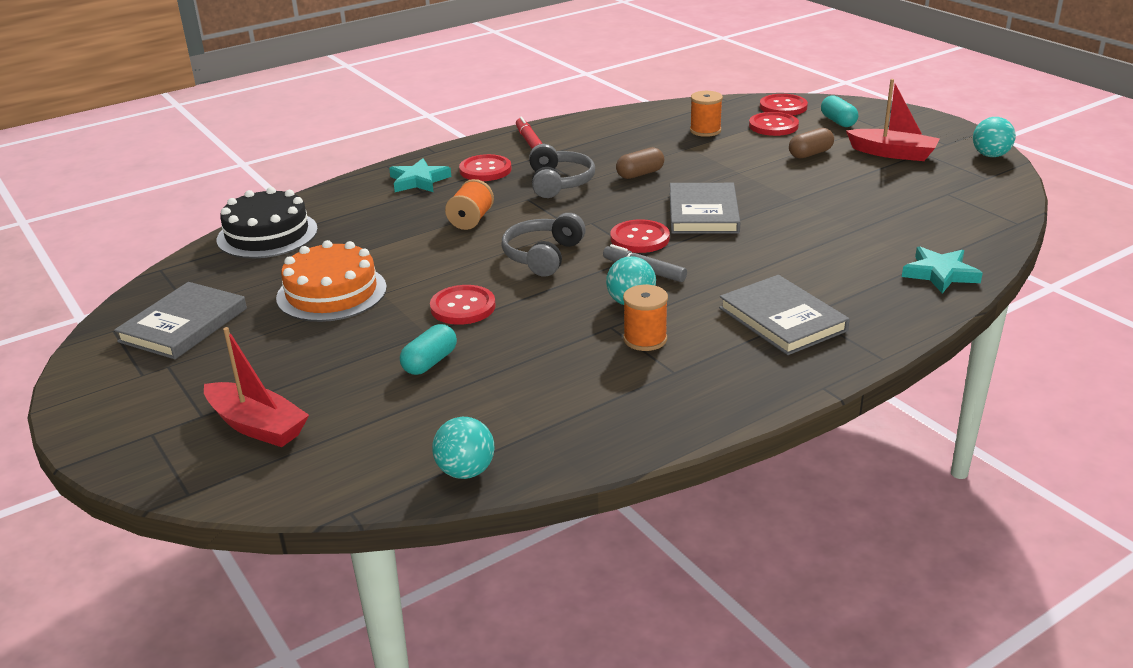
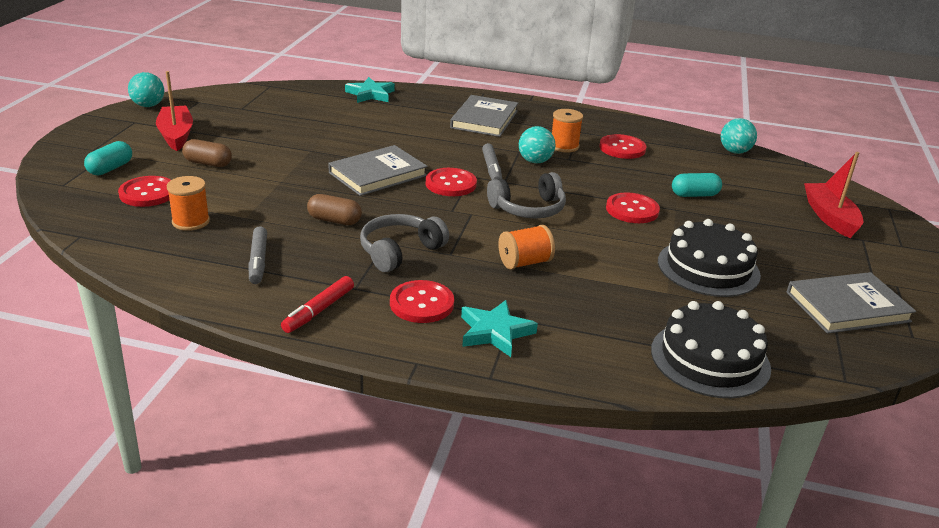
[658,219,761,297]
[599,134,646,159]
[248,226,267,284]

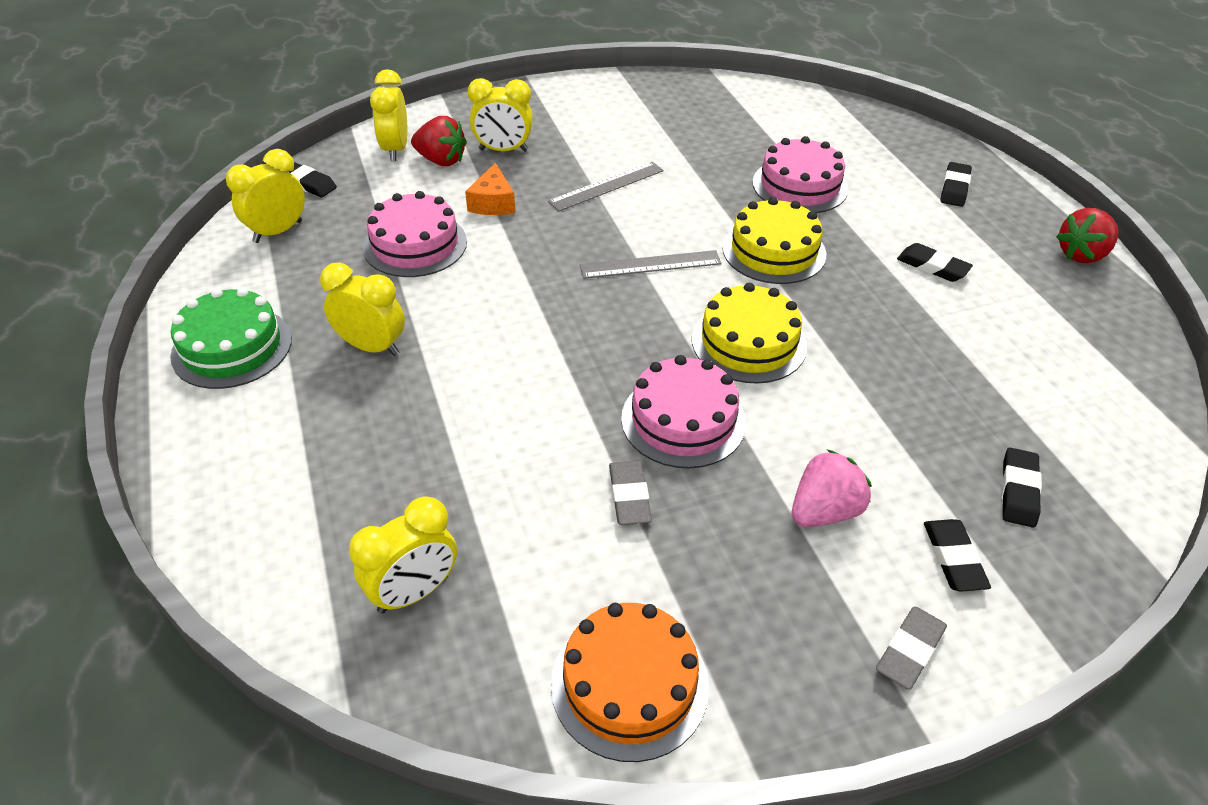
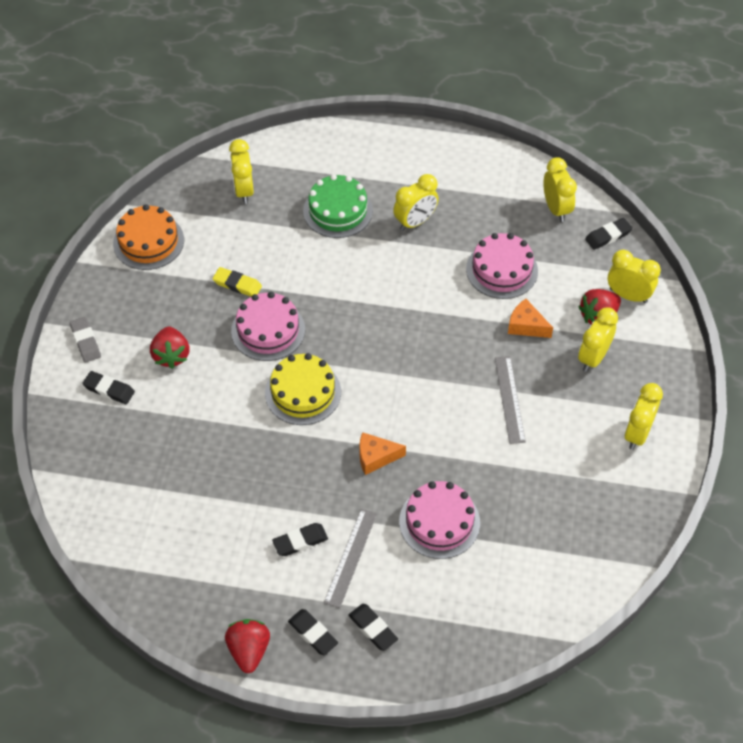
[303,174,373,238]
[324,509,377,608]
[213,267,262,297]
[359,432,406,475]
[150,327,190,369]
[288,609,338,655]
[624,383,663,450]

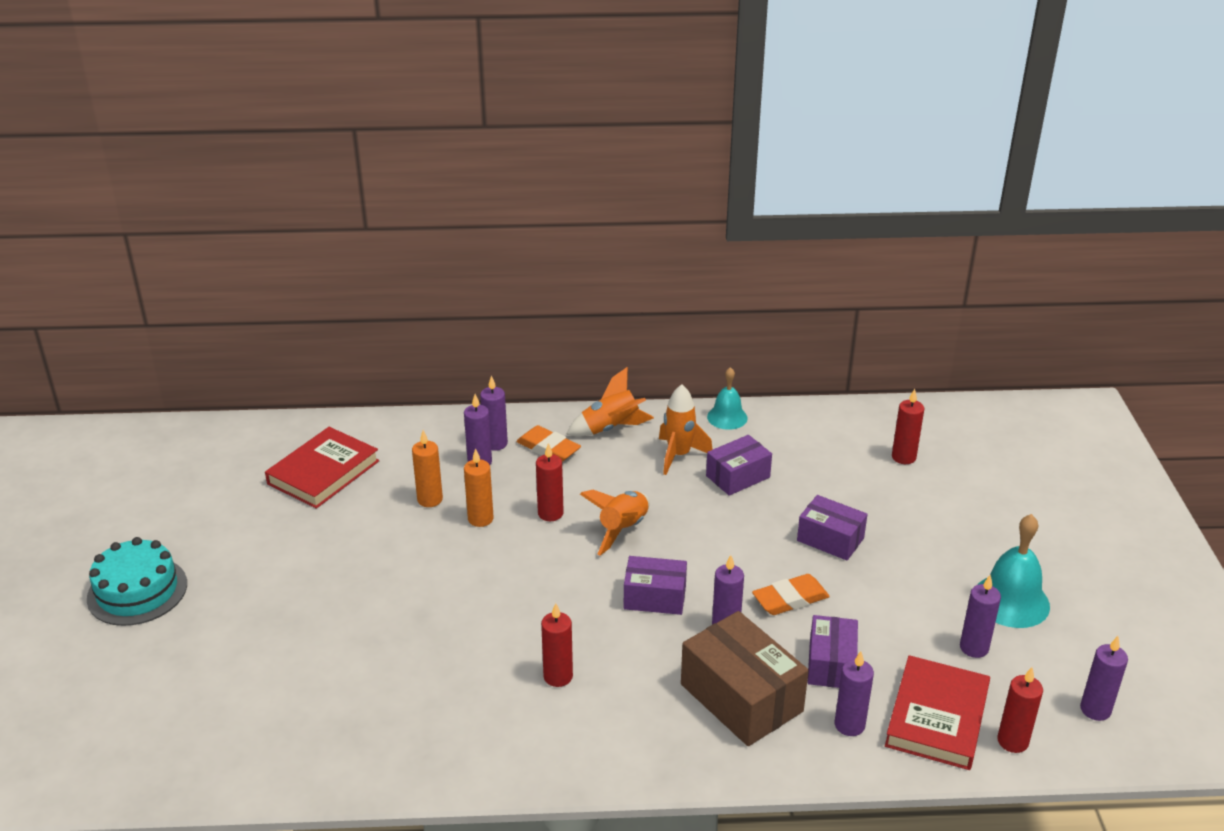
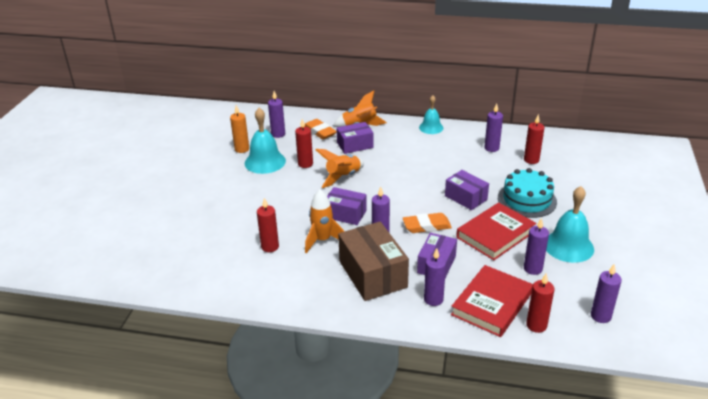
[498,168,557,218]
[456,203,536,260]
[245,108,286,174]
[484,103,503,152]
[305,189,345,253]
[336,122,373,154]

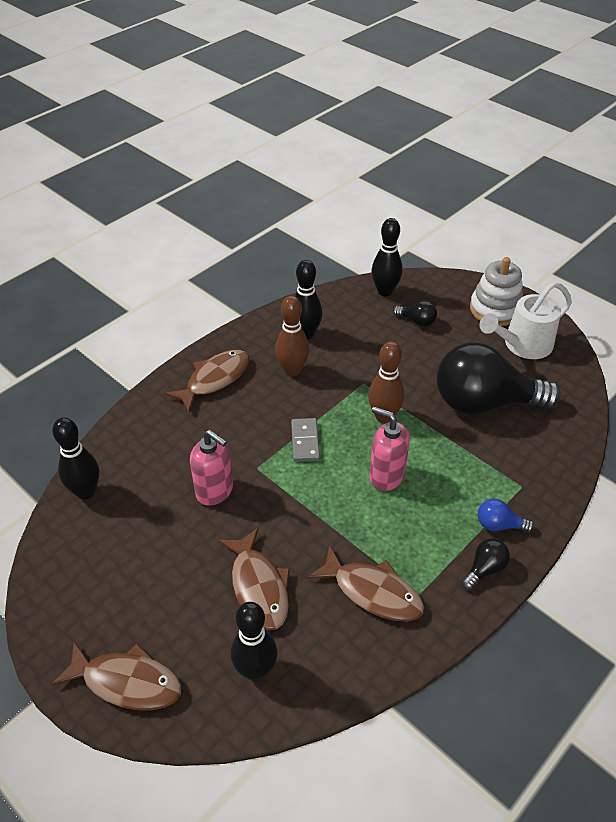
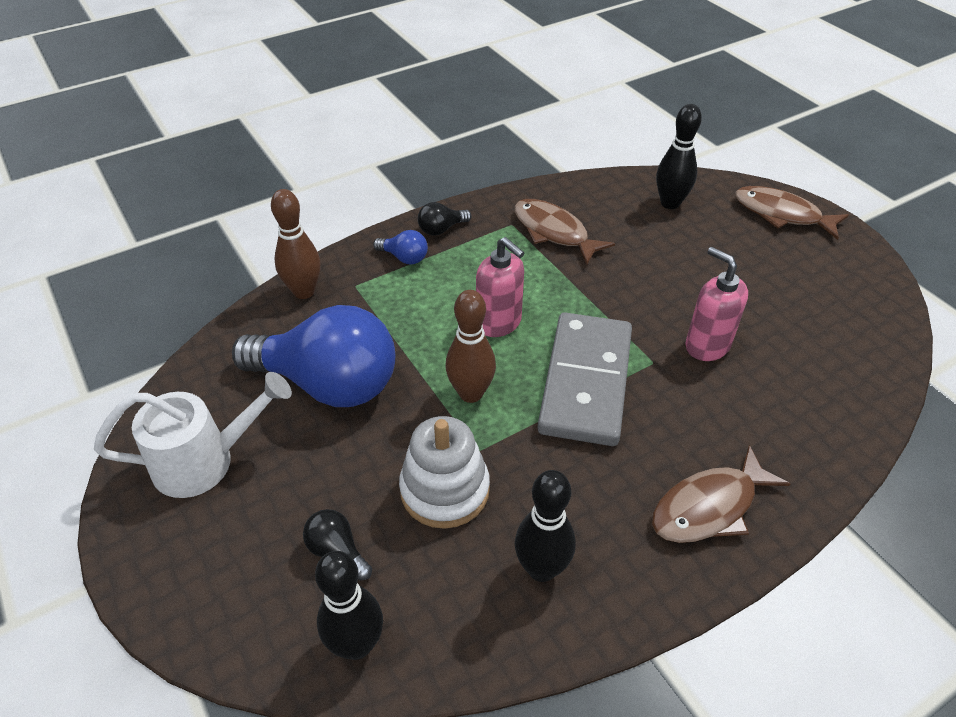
[52,417,99,500] (first image)
[218,528,290,630] (first image)
[271,189,321,299]
[538,313,632,446]
[232,305,395,407]
[399,416,490,529]

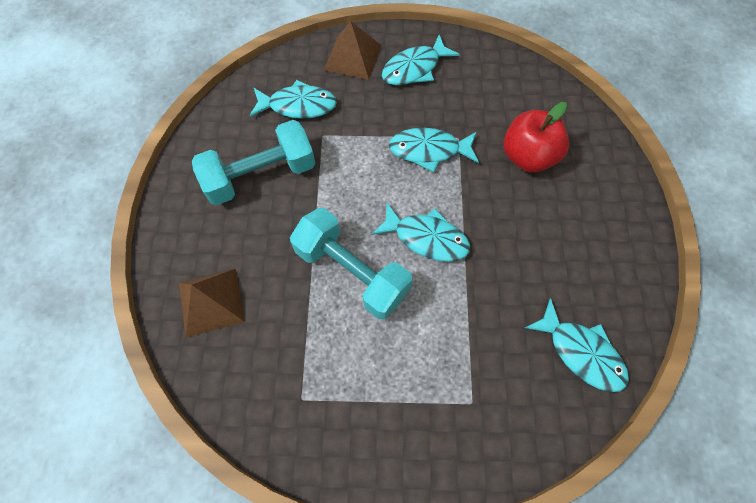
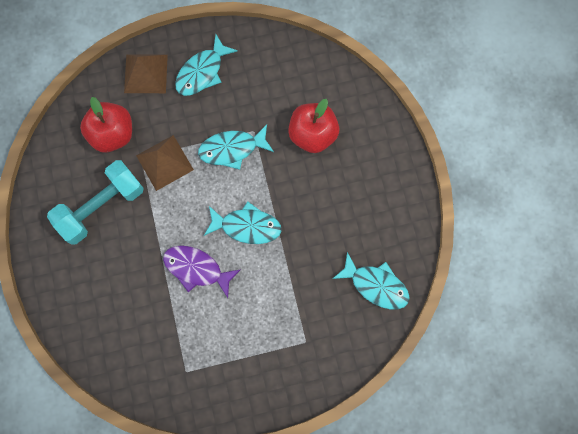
[136,135,194,191]
[80,97,132,153]
[163,245,241,298]

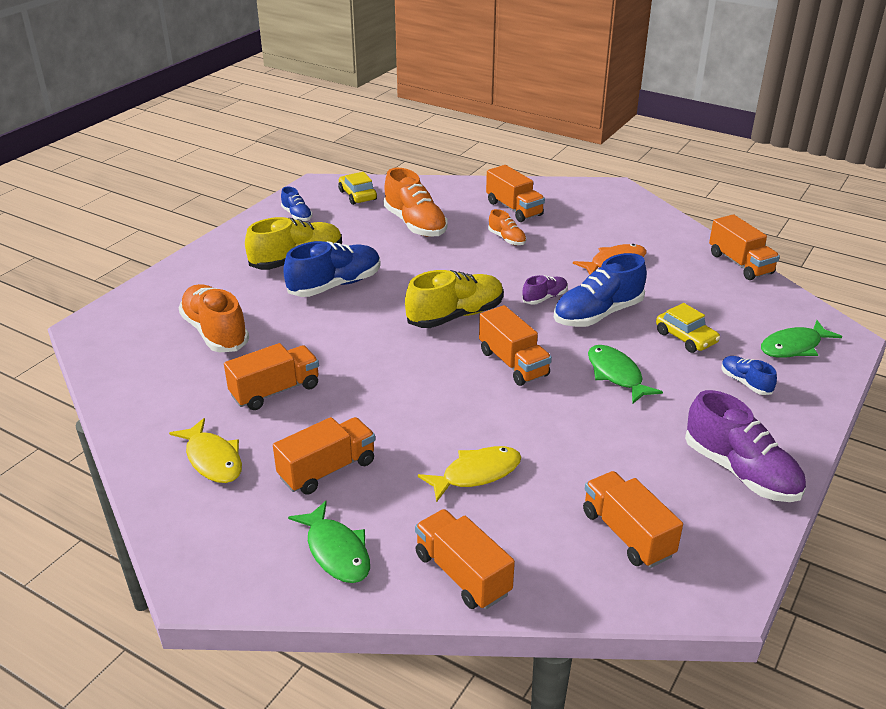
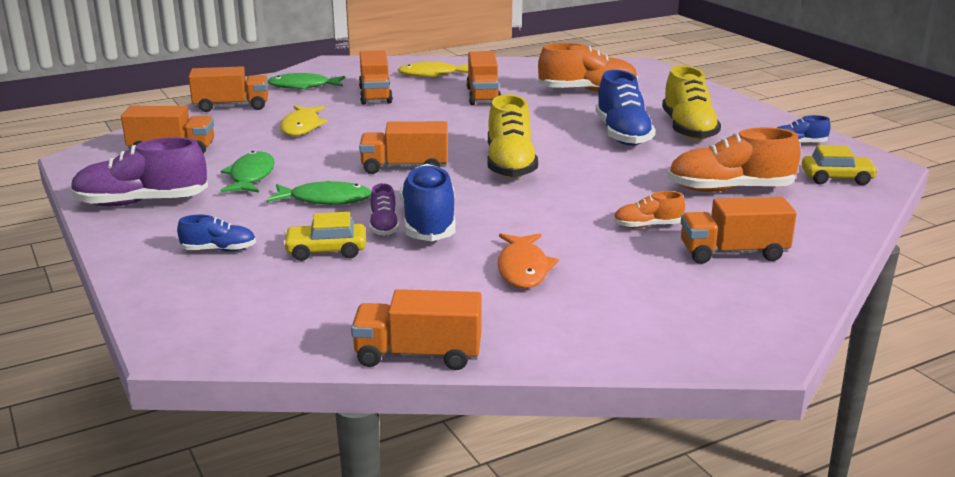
[370,183,399,236]
[220,151,275,193]

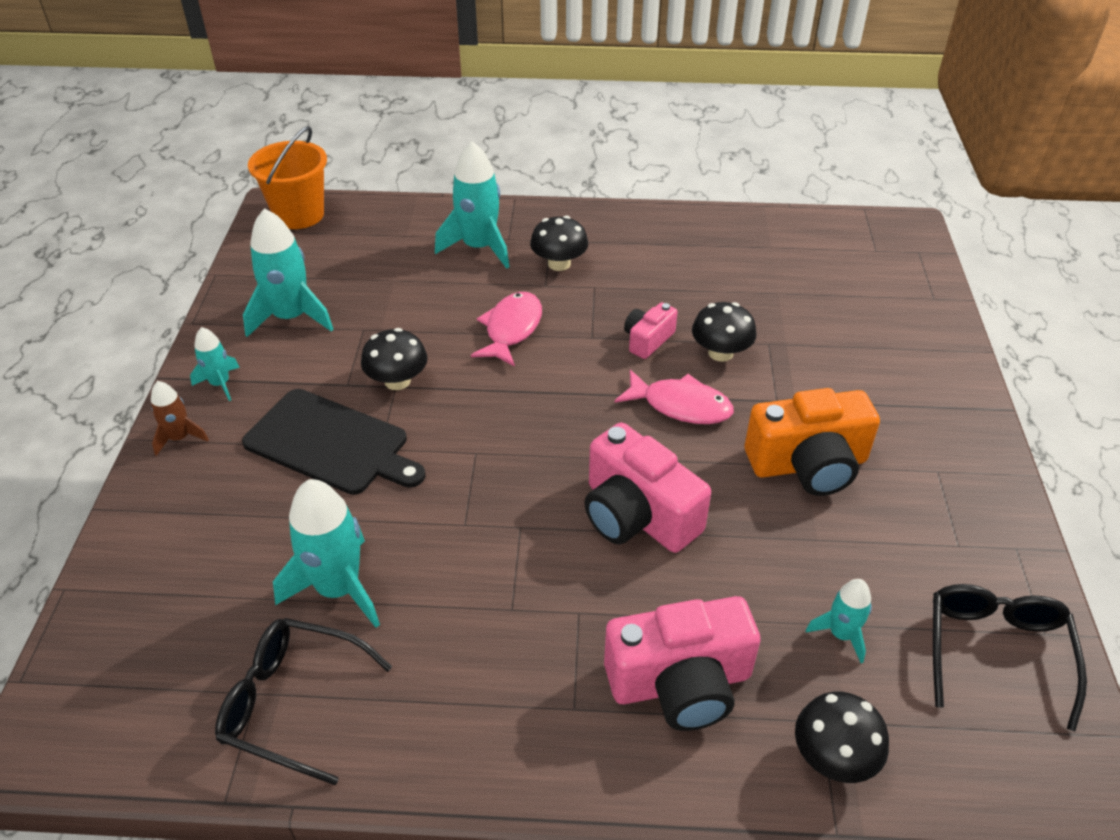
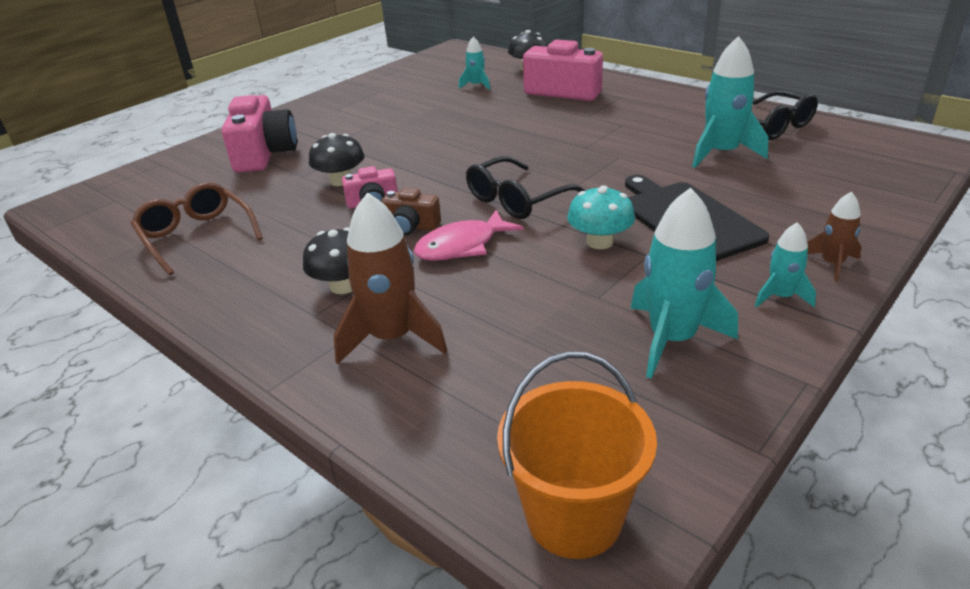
[567,185,635,249]
[334,192,447,364]
[221,95,297,173]
[615,370,734,424] (first image)
[745,388,880,496] (first image)
[466,156,586,219]
[131,182,263,275]
[382,188,441,235]

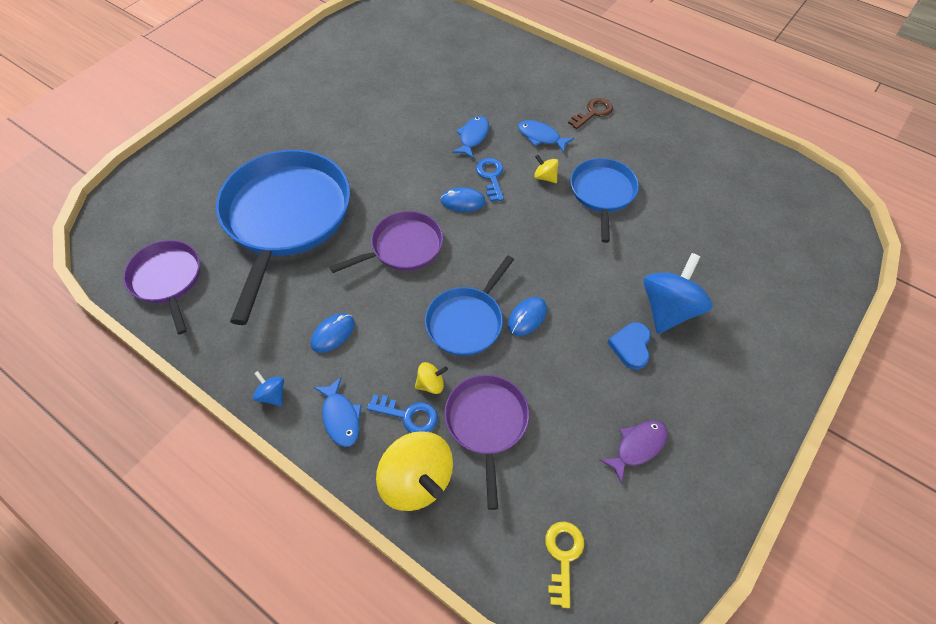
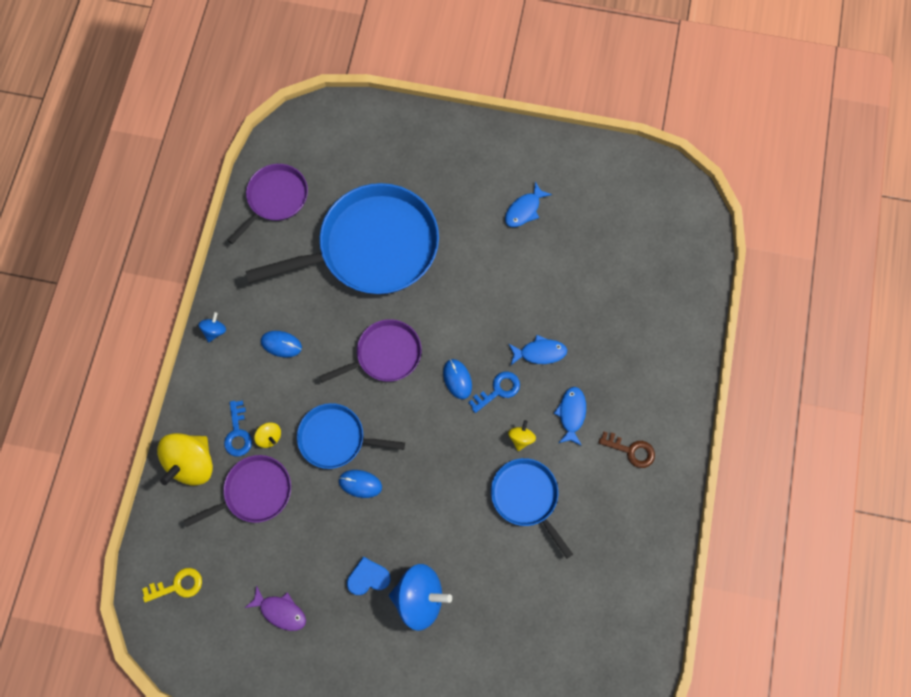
[505,182,552,227]
[319,319,422,383]
[491,458,573,559]

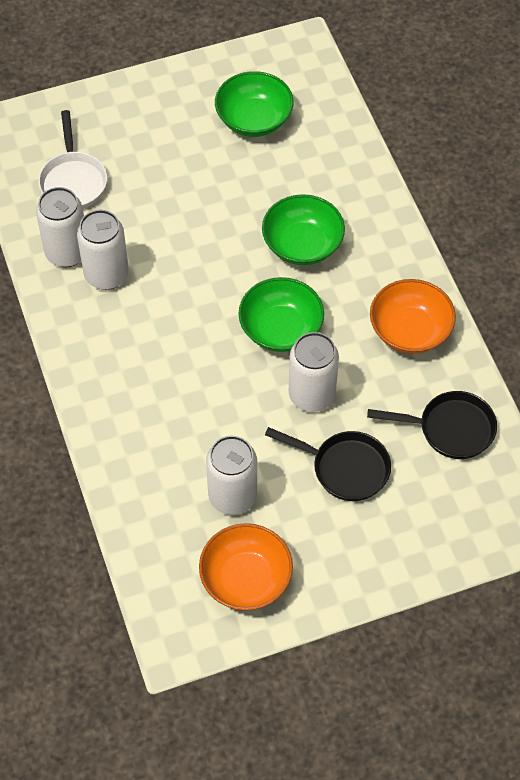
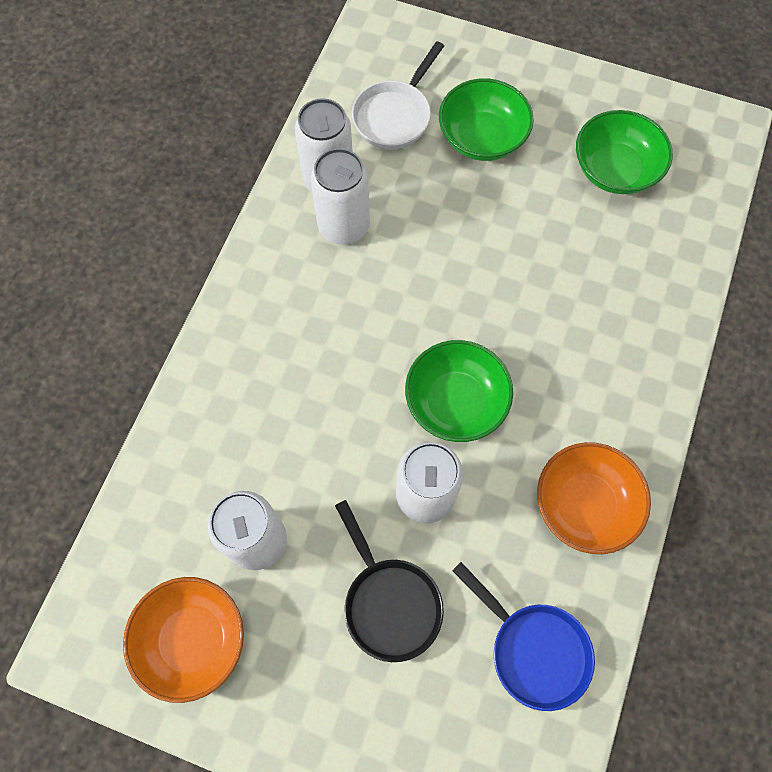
[439,78,534,161]
[452,562,595,711]

